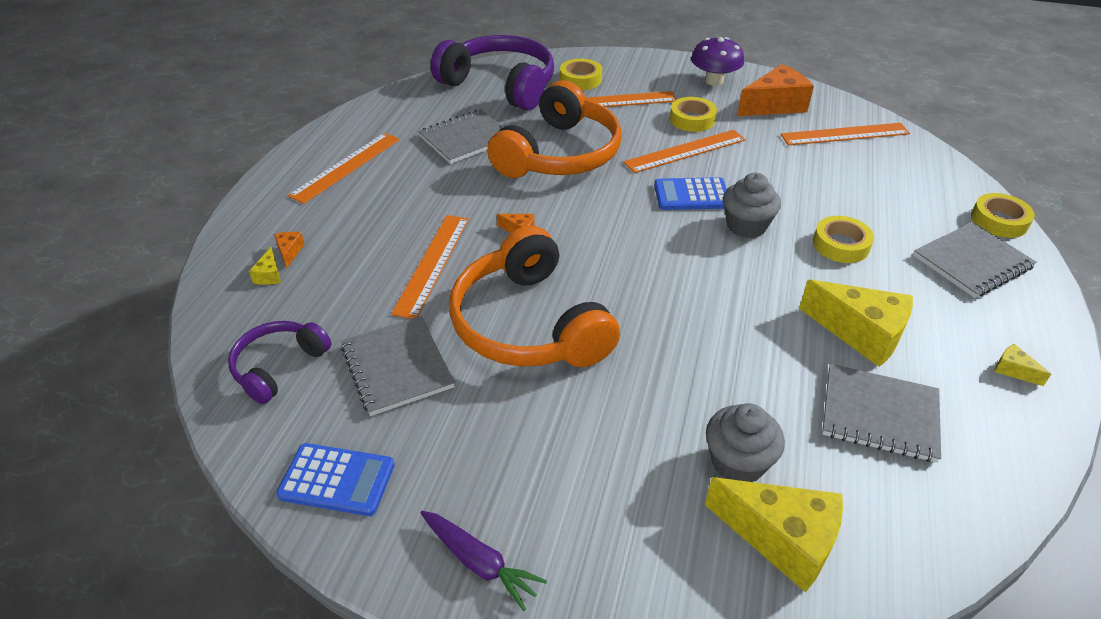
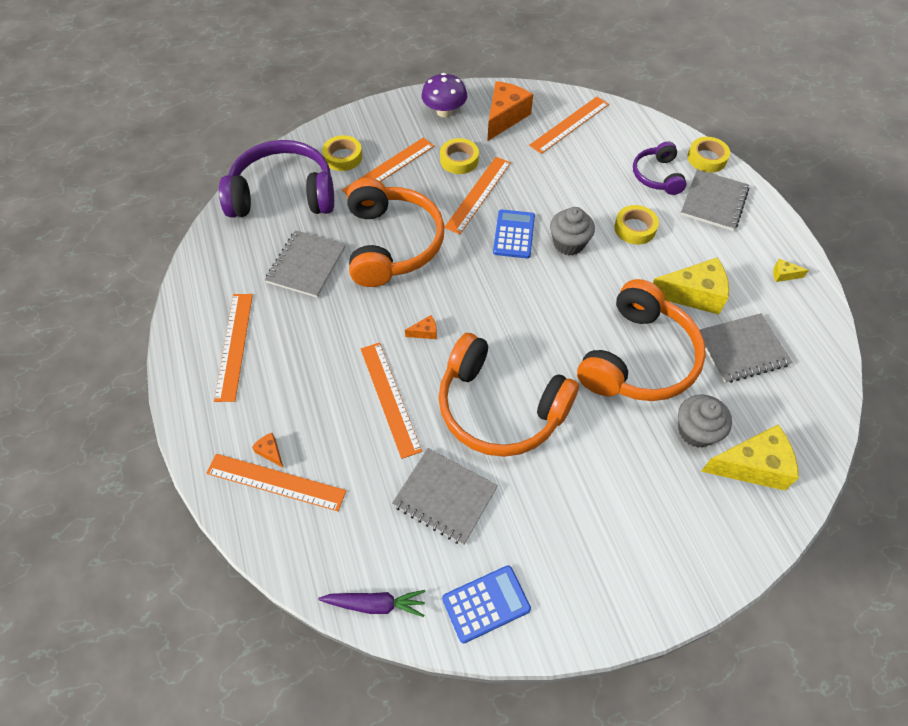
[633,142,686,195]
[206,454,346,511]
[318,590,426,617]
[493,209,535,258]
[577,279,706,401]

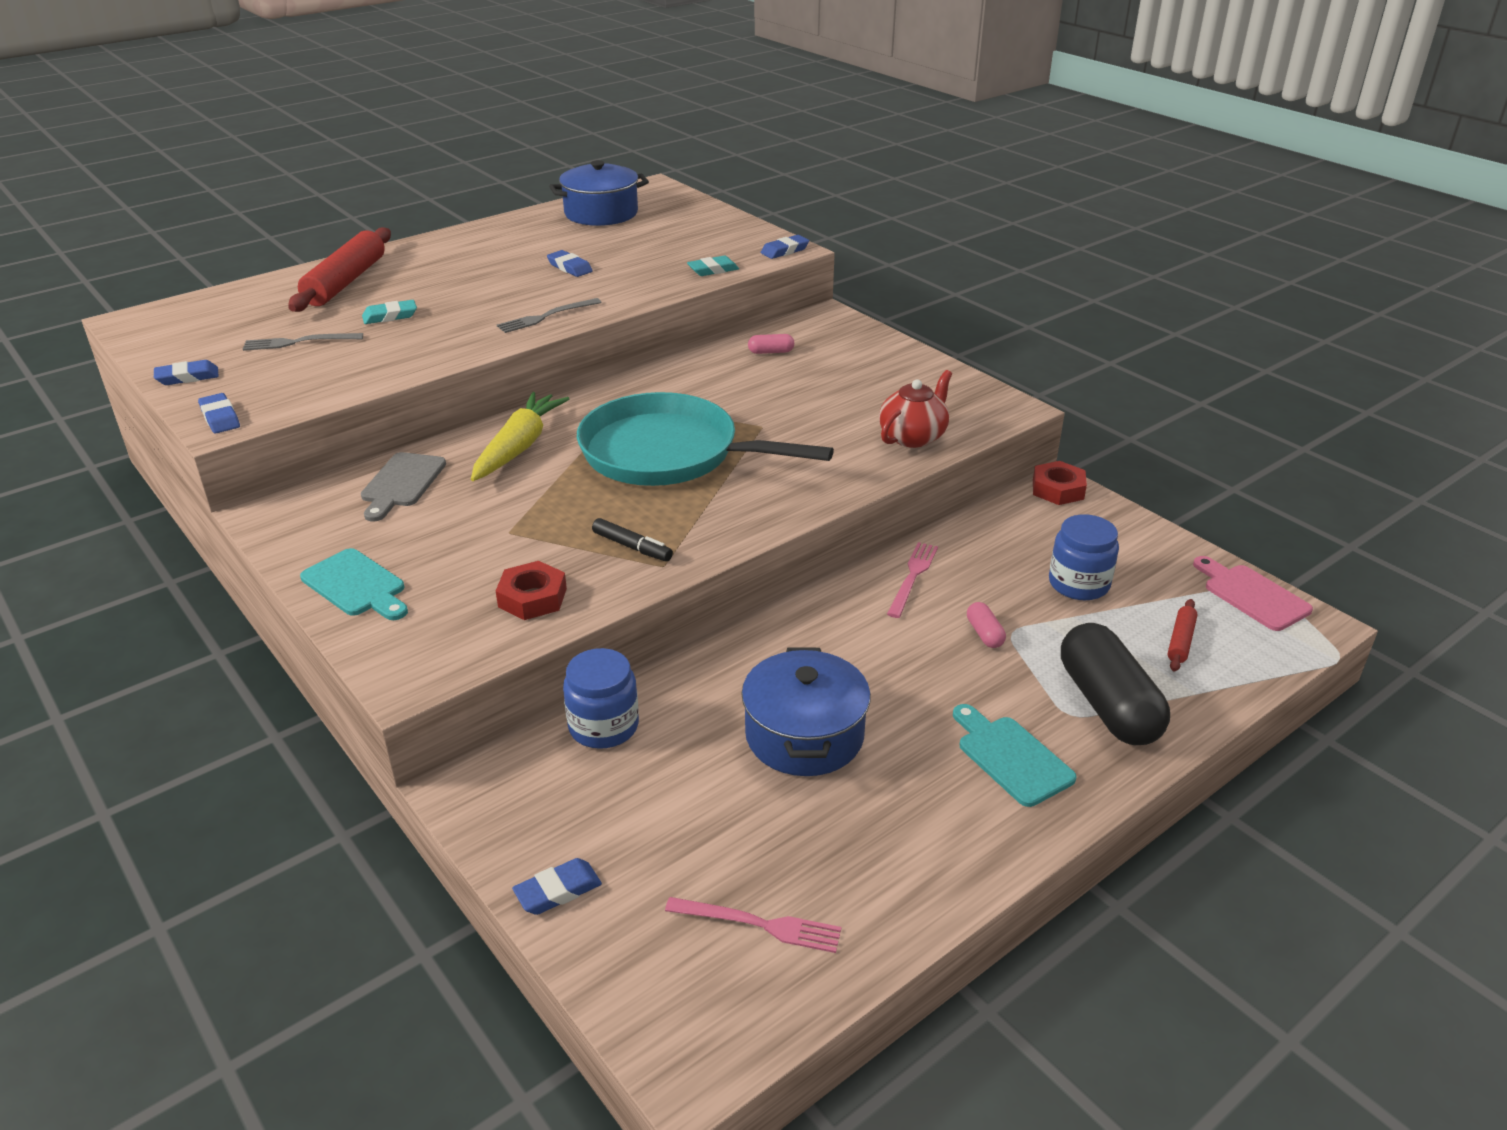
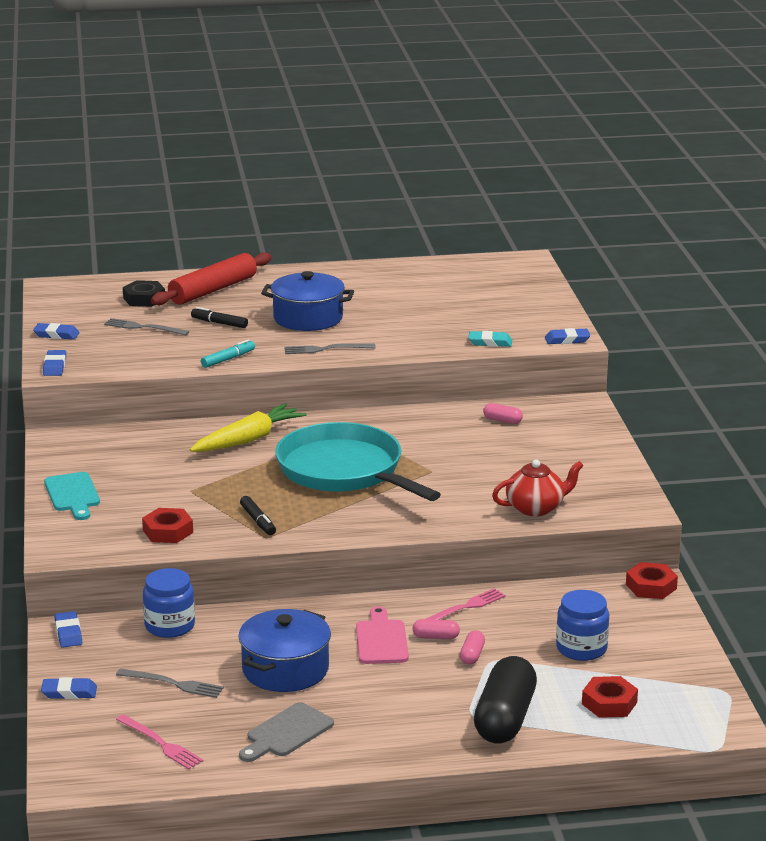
[239,702,334,762]
[191,307,248,328]
[54,611,82,648]
[261,271,354,331]
[953,704,1077,807] (first image)
[582,676,638,718]
[356,606,409,664]
[116,669,224,698]
[123,280,165,307]
[201,339,255,368]
[413,619,460,639]

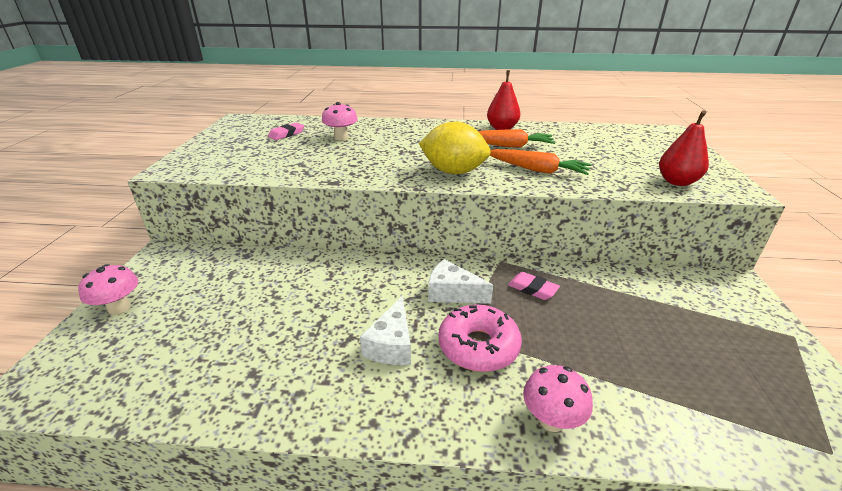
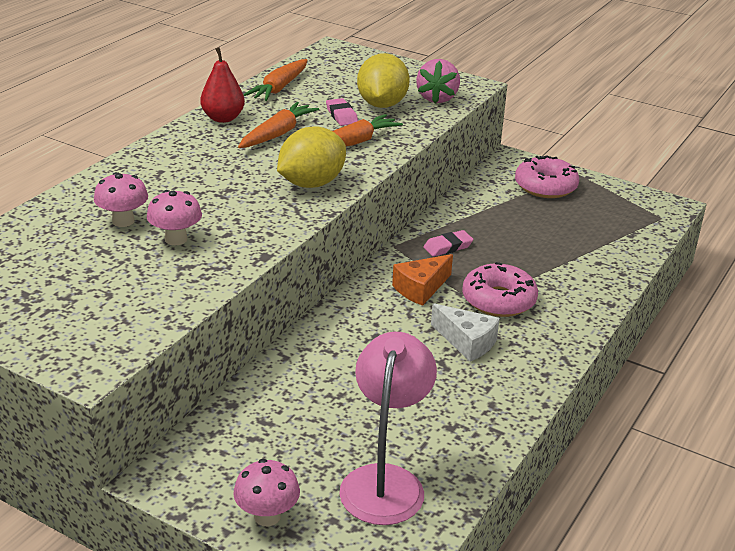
[326,98,358,126]
[392,254,453,306]
[147,190,202,245]
[416,59,460,104]
[244,59,307,101]
[339,332,437,525]
[357,53,410,108]
[515,155,579,198]

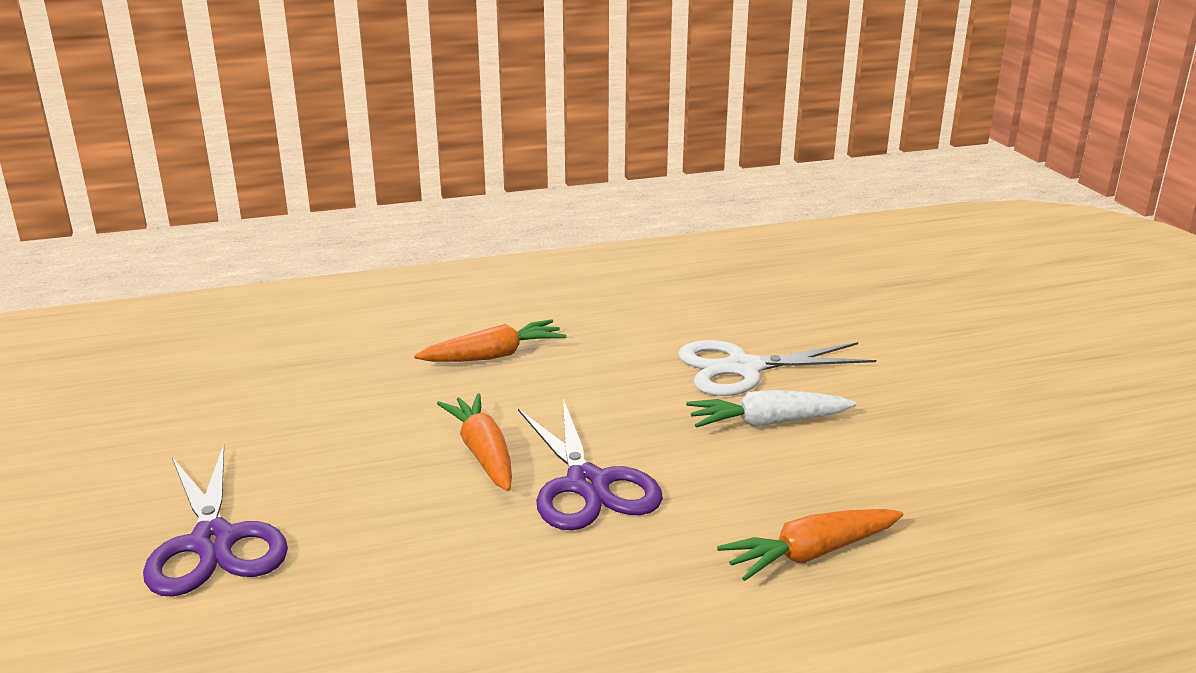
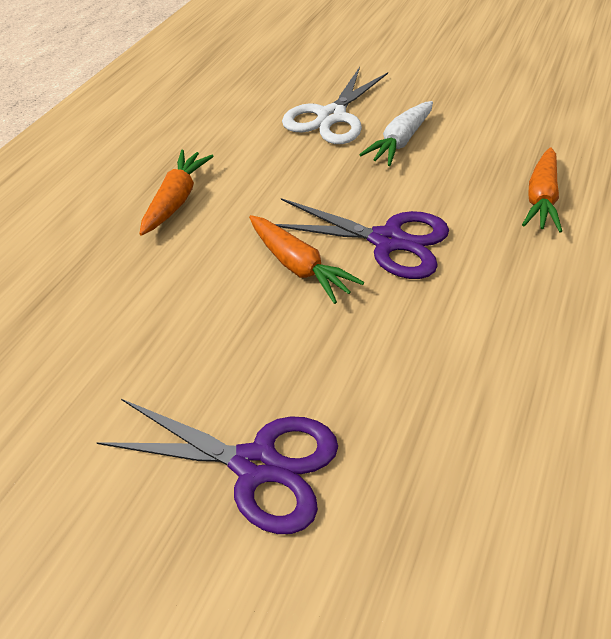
[249,215,364,304]

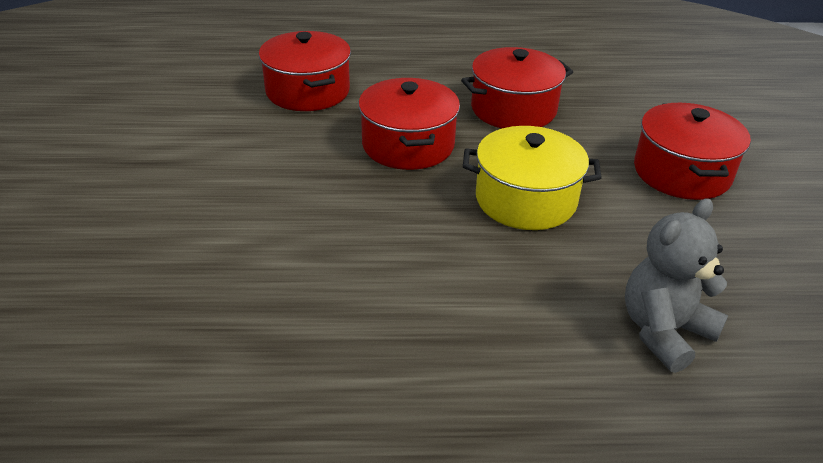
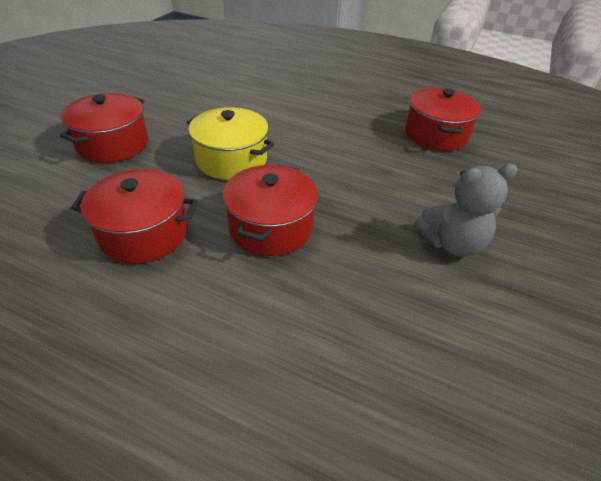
[405,88,481,151]
[414,164,518,257]

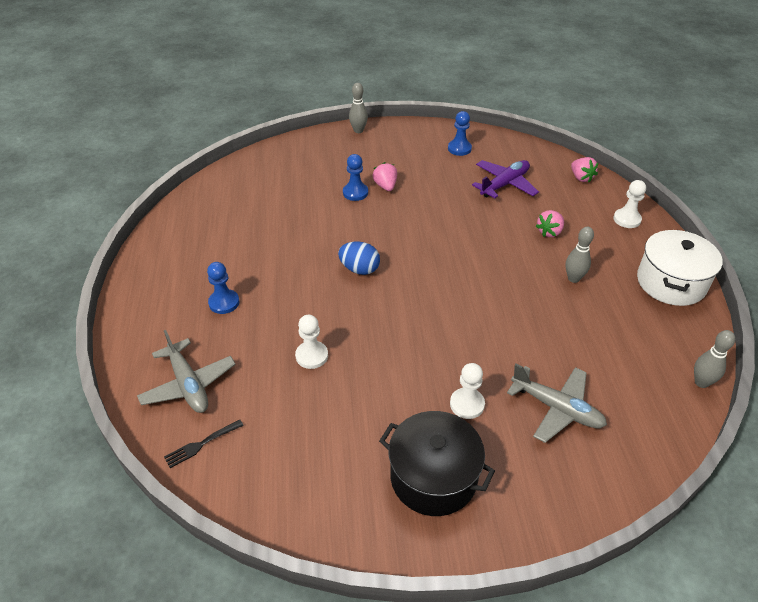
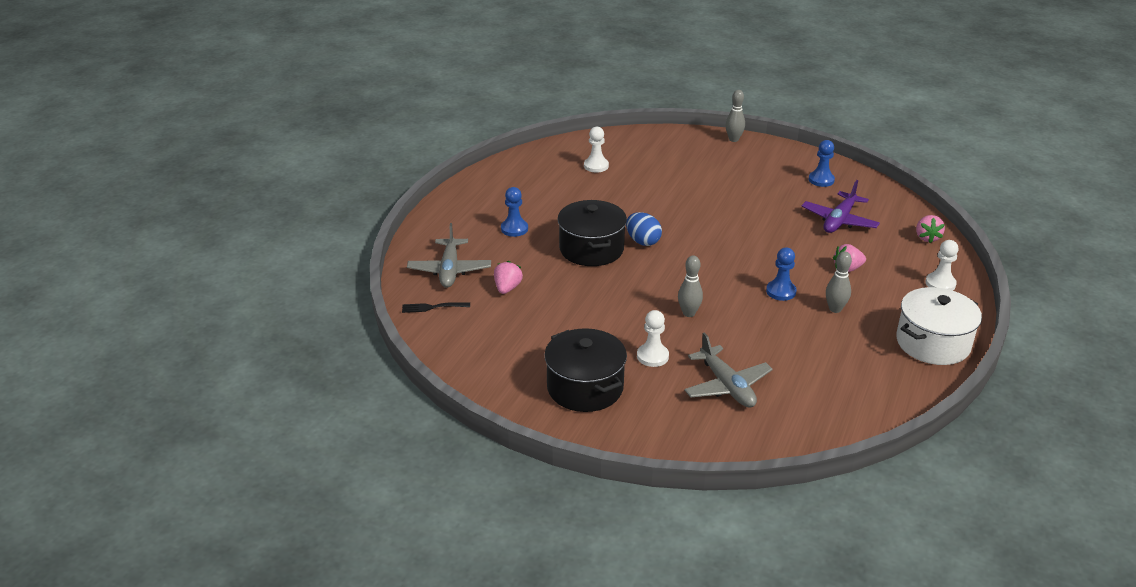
[584,126,609,173]
[766,248,797,301]
[494,261,523,294]
[802,180,880,233]
[678,256,703,317]
[557,200,627,266]

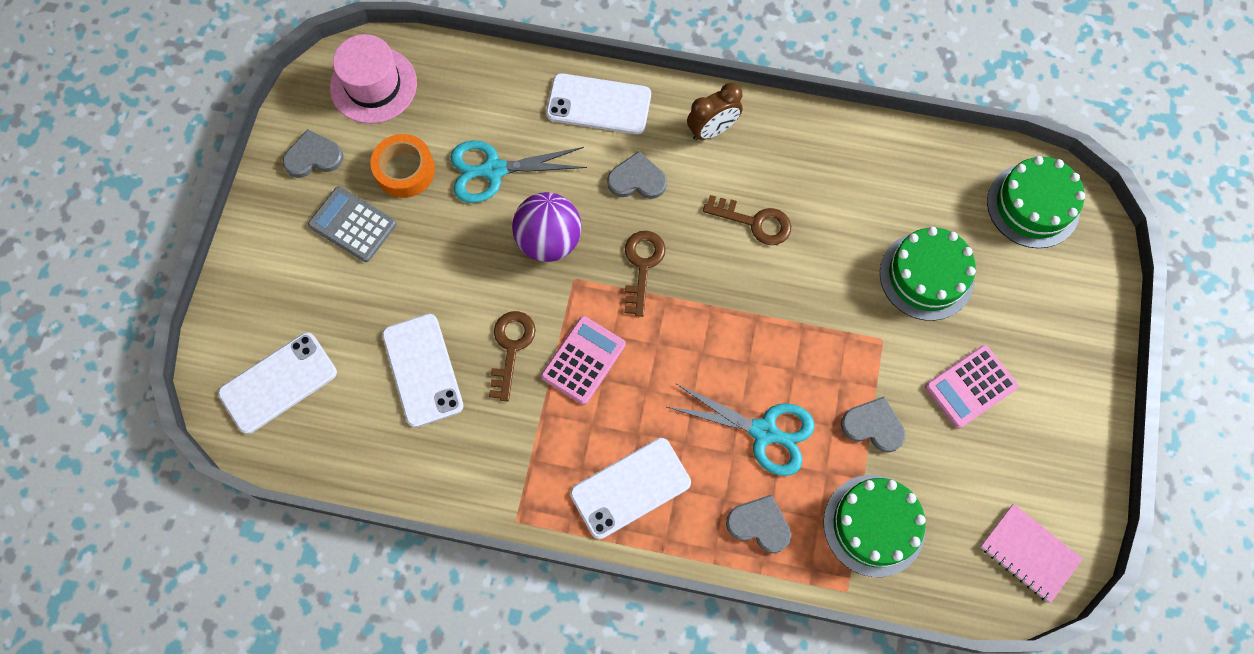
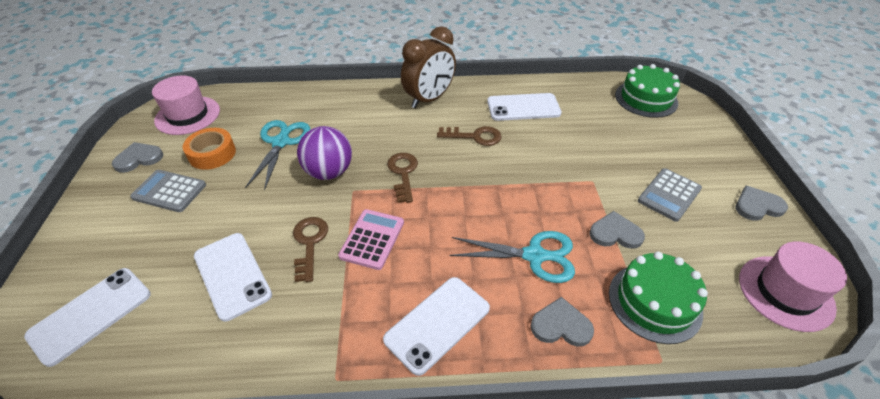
[245,120,310,191]
[487,93,562,121]
[736,186,788,221]
[401,26,456,108]
[880,227,976,321] (first image)
[638,168,702,222]
[739,241,847,332]

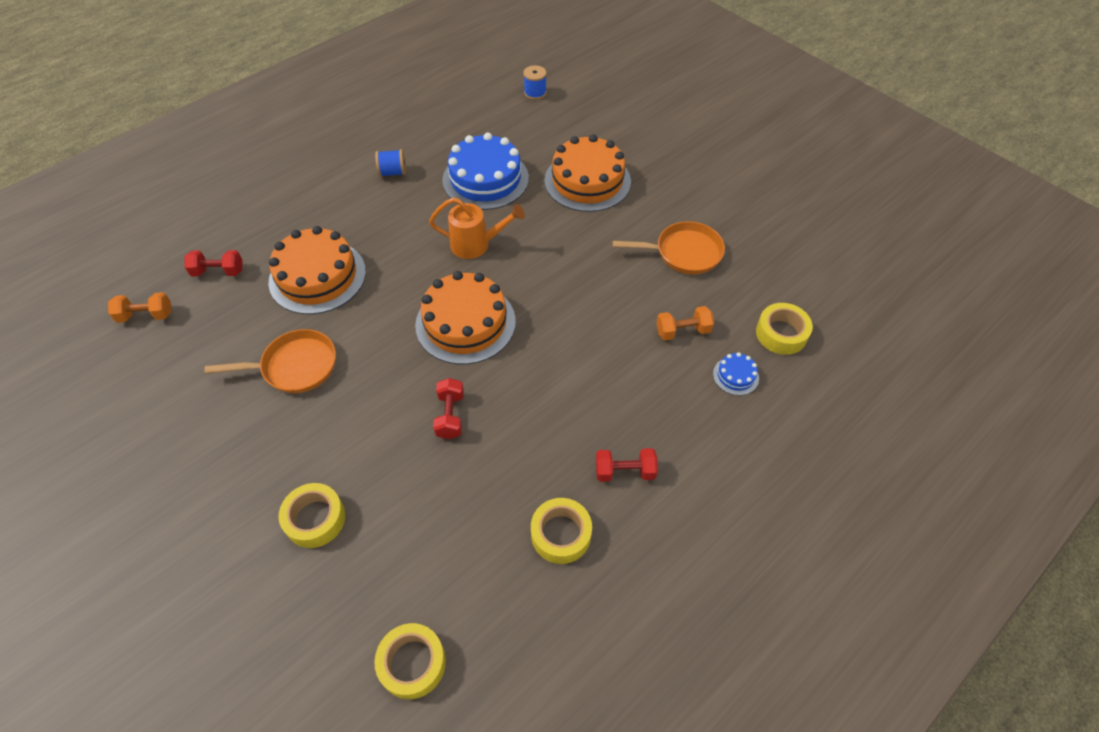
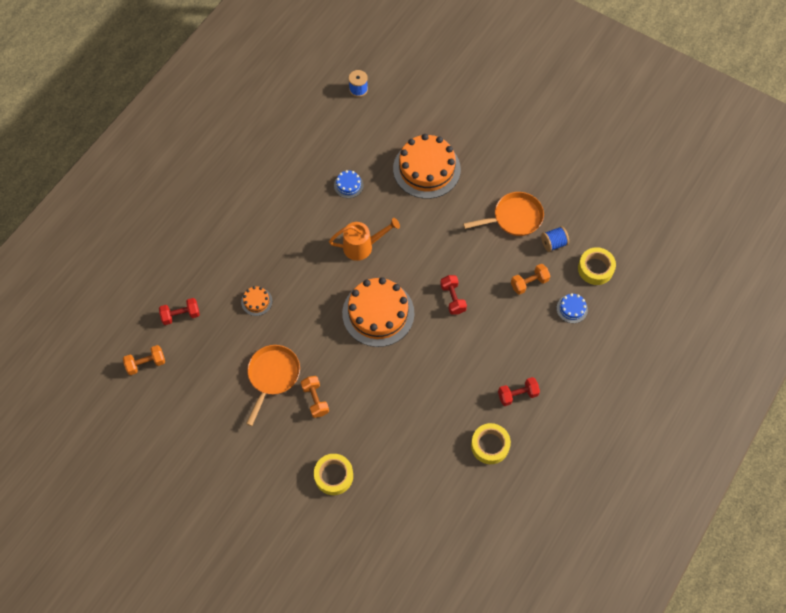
[246,345,300,426]
[241,286,272,316]
[374,623,446,699] (first image)
[541,226,569,252]
[440,275,467,315]
[334,170,364,198]
[301,376,329,418]

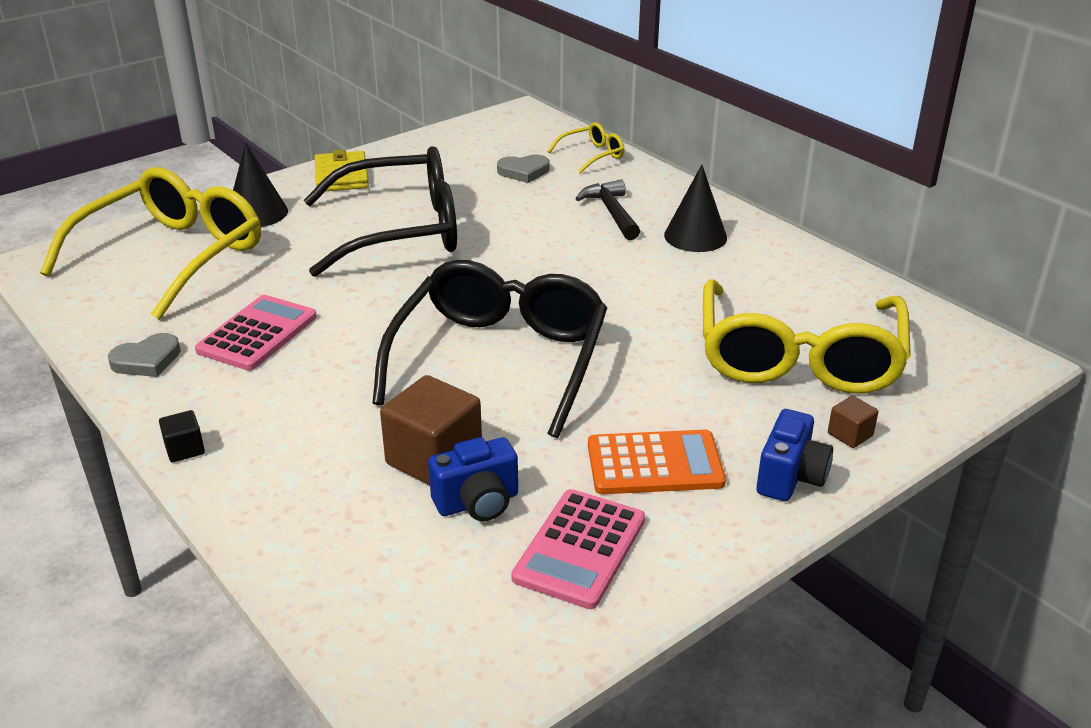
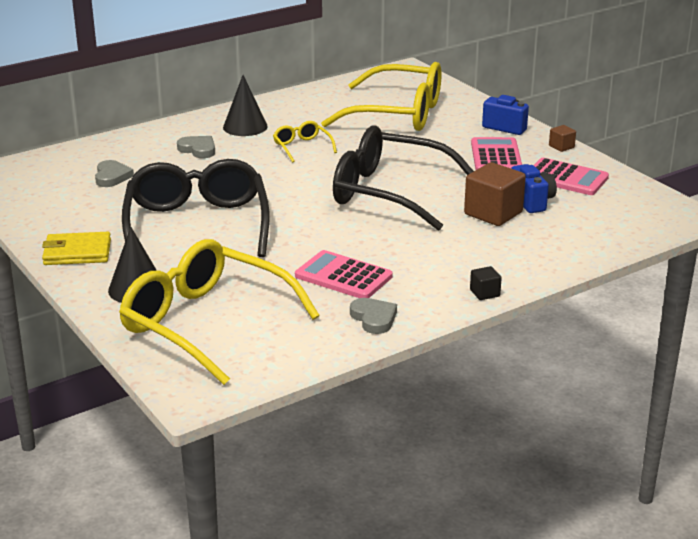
[273,121,337,163]
[177,136,215,158]
[471,137,522,170]
[549,125,576,152]

